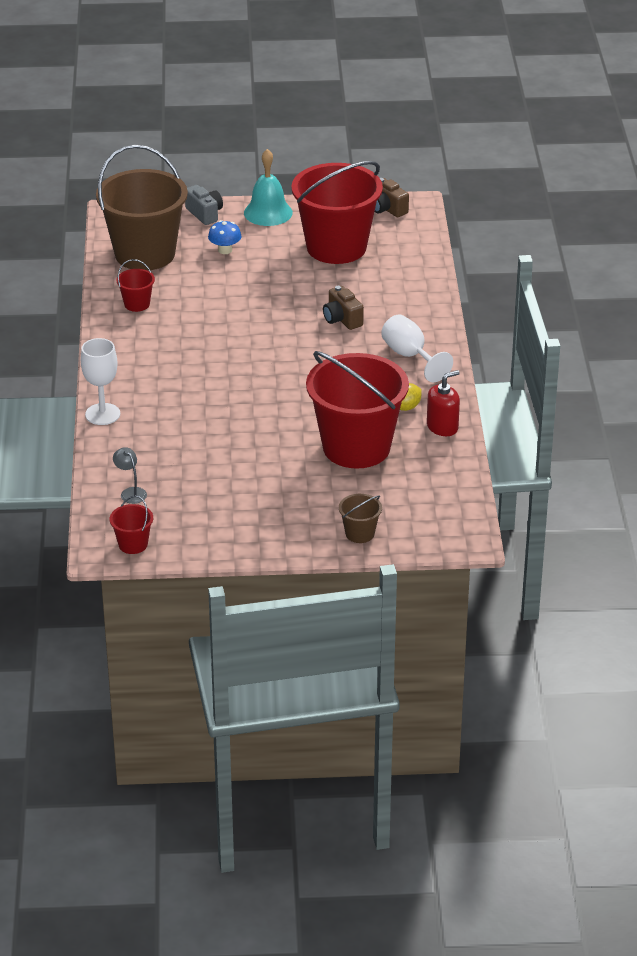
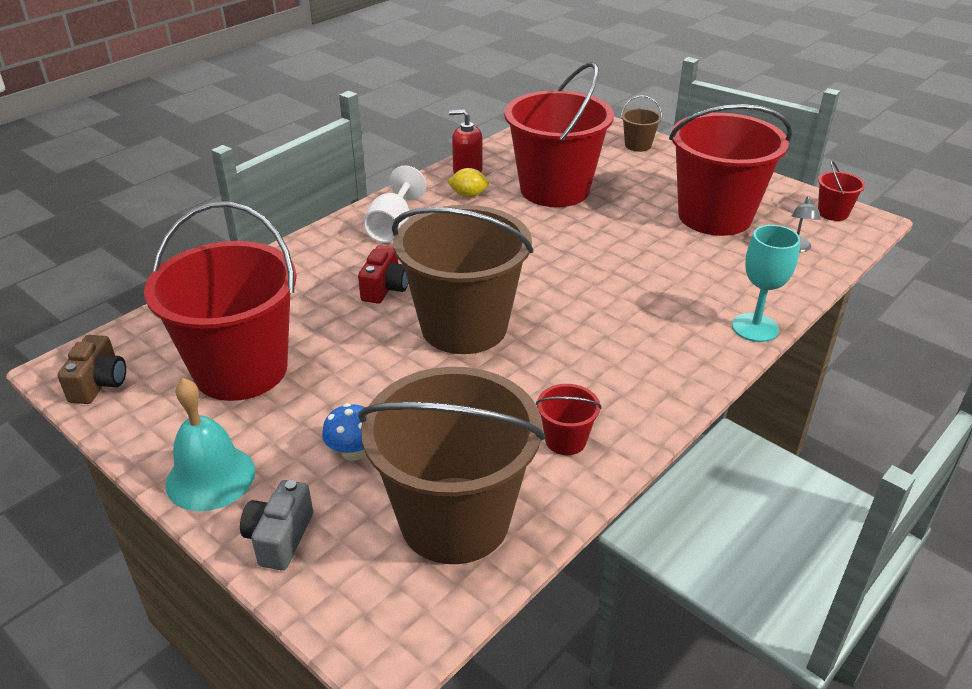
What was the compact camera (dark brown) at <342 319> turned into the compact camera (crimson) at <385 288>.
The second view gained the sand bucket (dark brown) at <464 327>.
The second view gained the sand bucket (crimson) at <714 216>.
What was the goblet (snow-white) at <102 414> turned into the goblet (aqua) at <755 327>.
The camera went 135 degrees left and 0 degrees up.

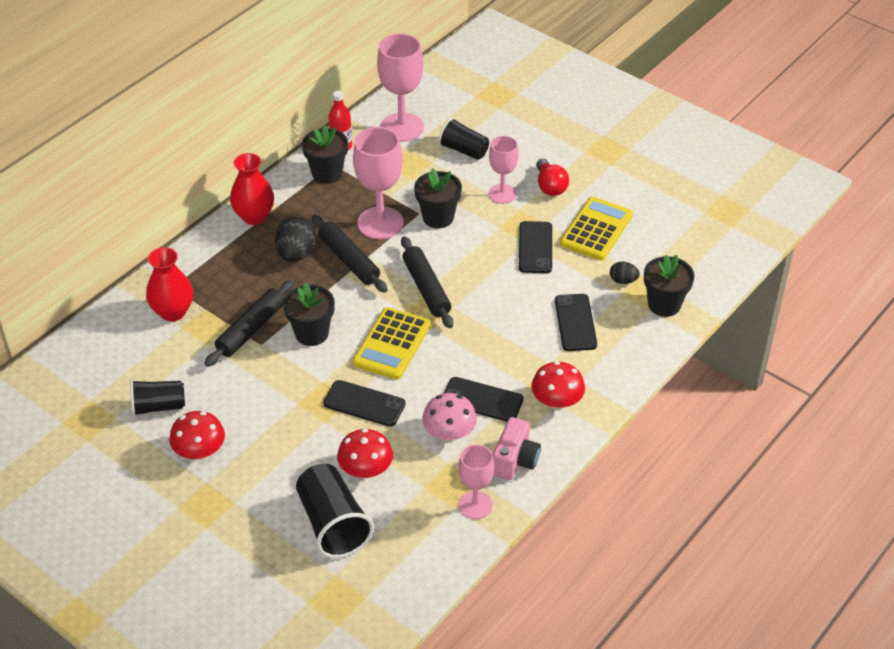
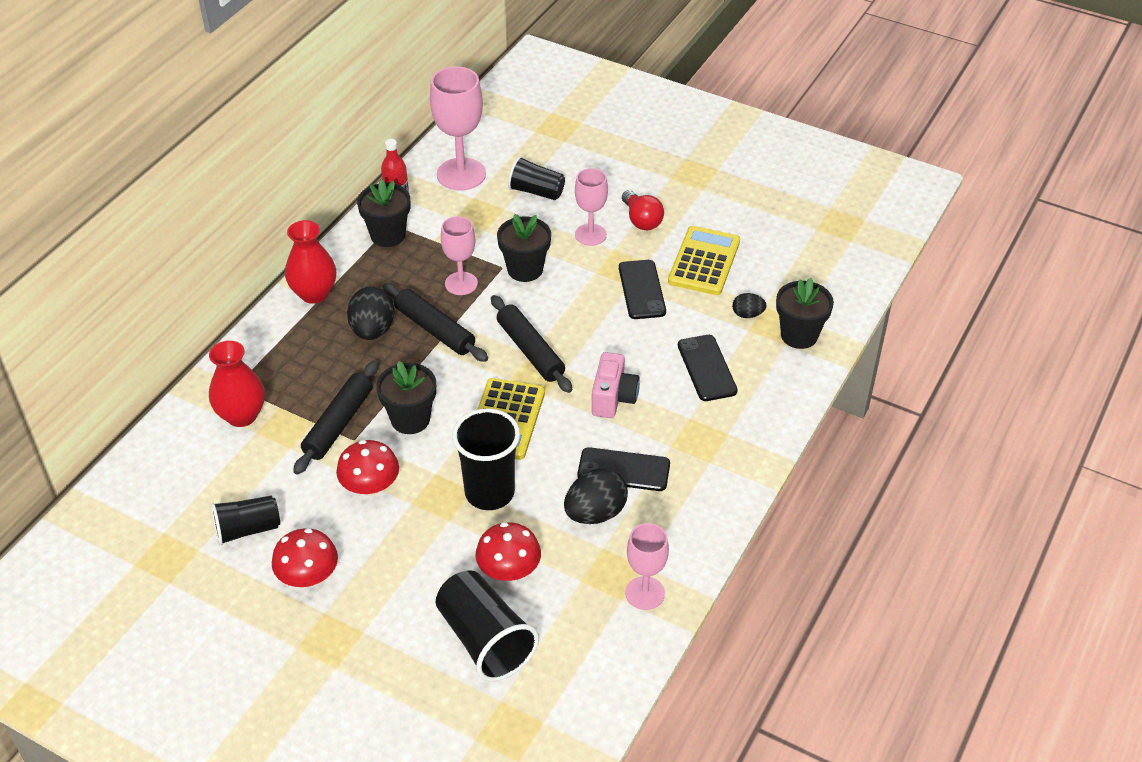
The mushroom (crimson) ended up elsewhere, having gone from <557 401> to <370 486>.
The size of the goblet (pink) at <380 223> changed by a factor of 0.62.
Where the mobile phone (jet-black) stood at <364 404>, the tumbler (jet-black) came to stand at <489 493>.
Where the mushroom (pink) stood at <449 433>, the egg (jet-black) came to stand at <595 513>.
The compact camera (pink) ended up elsewhere, having gone from <515 460> to <613 398>.
The camera went 10 degrees left and 0 degrees up.

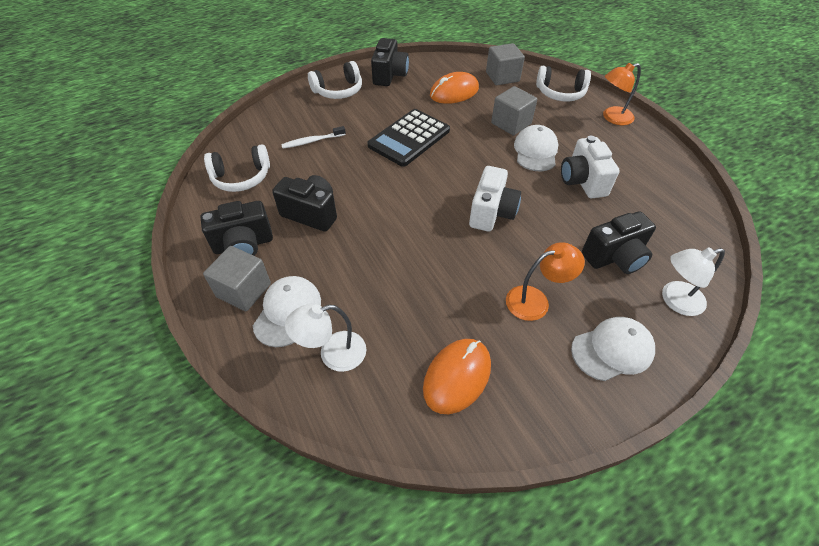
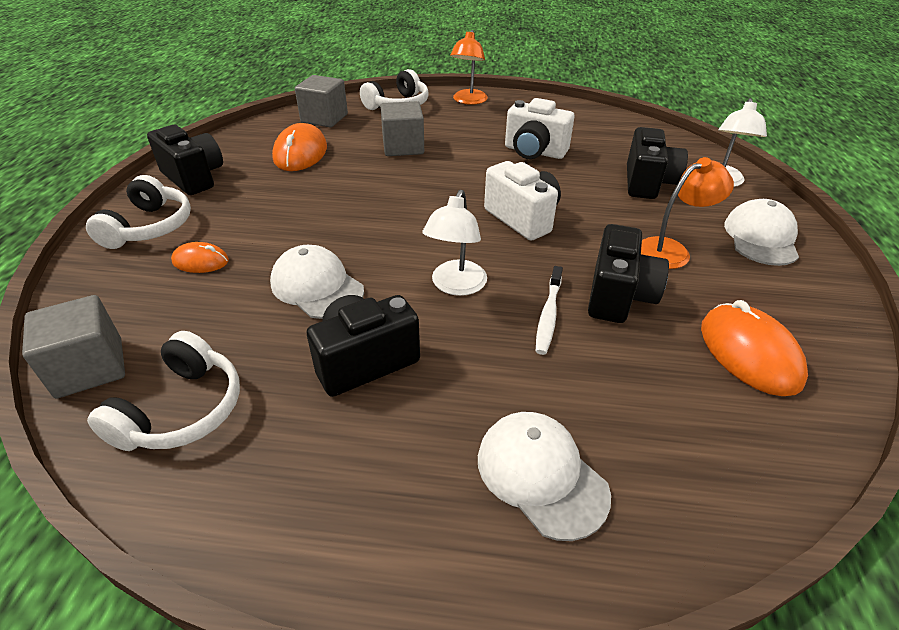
The block (ash-grey) ended up elsewhere, having gone from <244 290> to <90 368>.
The second view gained the mouse (bright orange) at <200 261>.
The peaked cap (snow-white) ended up elsewhere, having gone from <535 151> to <317 286>.
The desk lamp (snow-white) ended up elsewhere, having gone from <333 354> to <455 286>.
The toothbrush (snow-white) ended up elsewhere, having gone from <312 141> to <548 315>.
The compact camera (jet-black) ended up elsewhere, having gone from <243 245> to <618 296>.
The desk lamp (bright orange) at <535 300> ended up facing another way, 45 degrees clockwise from before.
The second view lost the pocket calculator (jet-black) at <409 138>.
The camera went 55 degrees left and 10 degrees down.

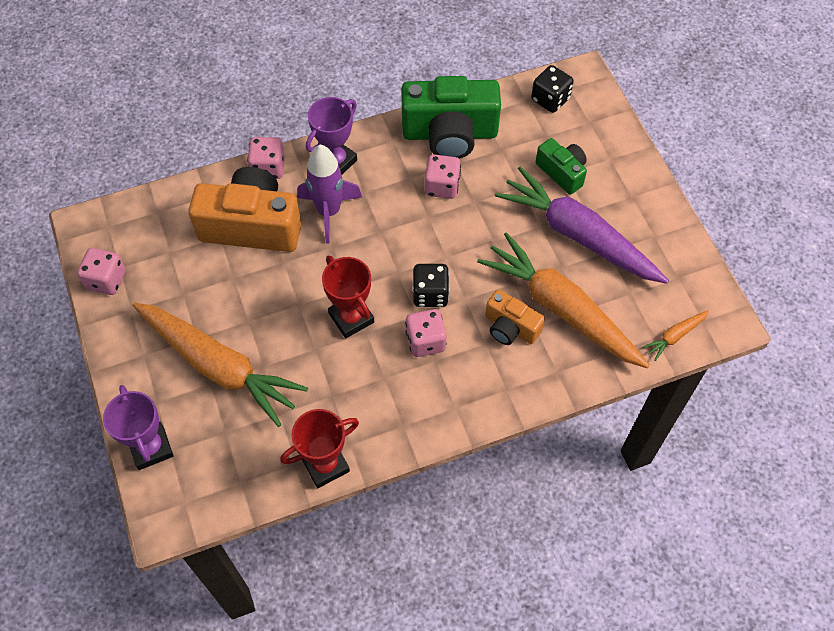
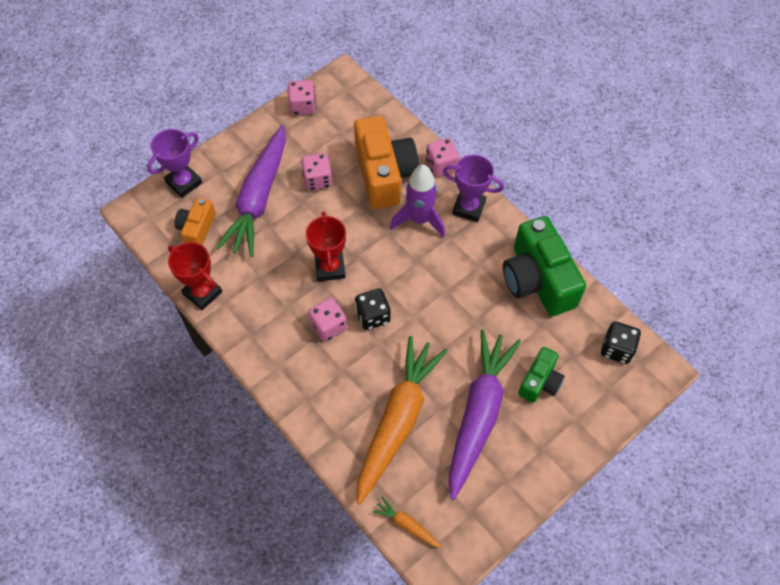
The compact camera (bright orange) ended up elsewhere, having gone from <510 327> to <197 229>.
What was the carrot (bright orange) at <219 366> turned into the carrot (purple) at <259 198>.
The dice (pink) ended up elsewhere, having gone from <442 186> to <318 180>.
The trophy (crimson) at <351 318> ended up facing another way, 45 degrees counterclockwise from before.
The camera went 70 degrees right and 0 degrees up.

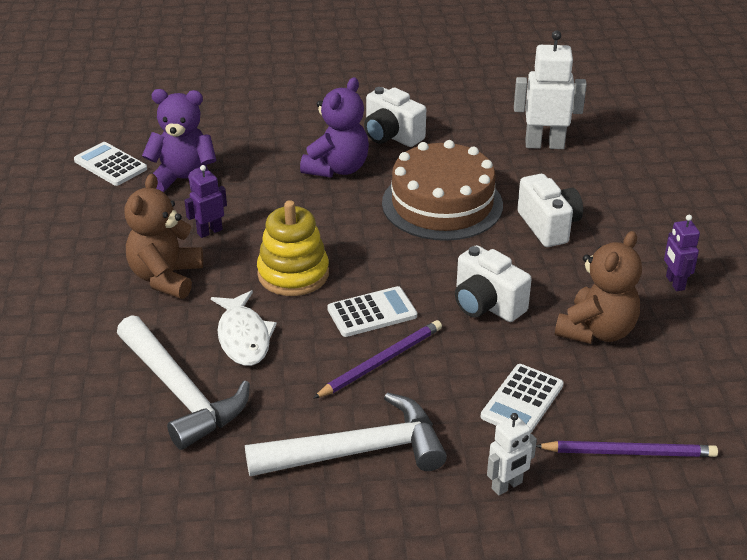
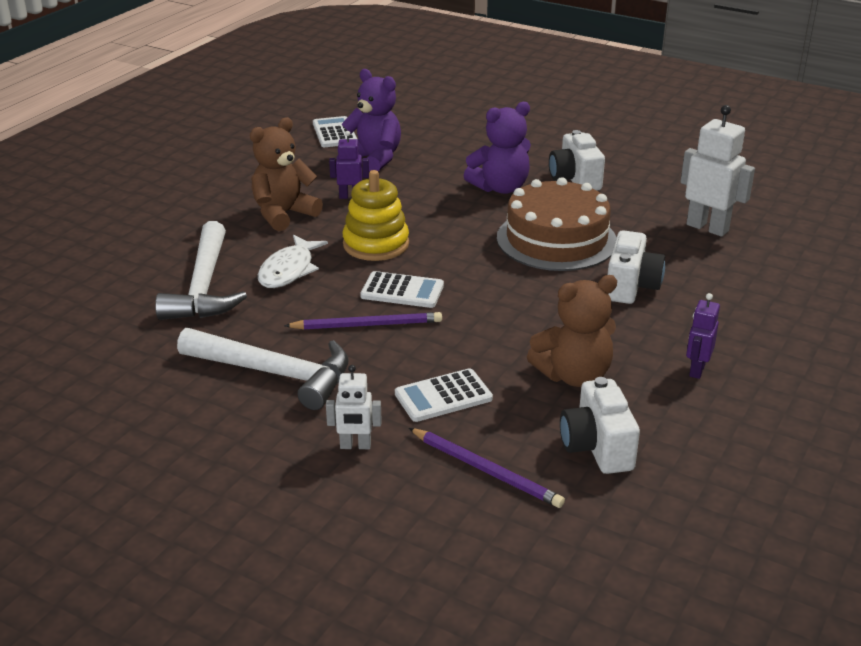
The compact camera (snow-white) ended up elsewhere, having gone from <486 305> to <597 447>.
The camera went 35 degrees right and 5 degrees down.

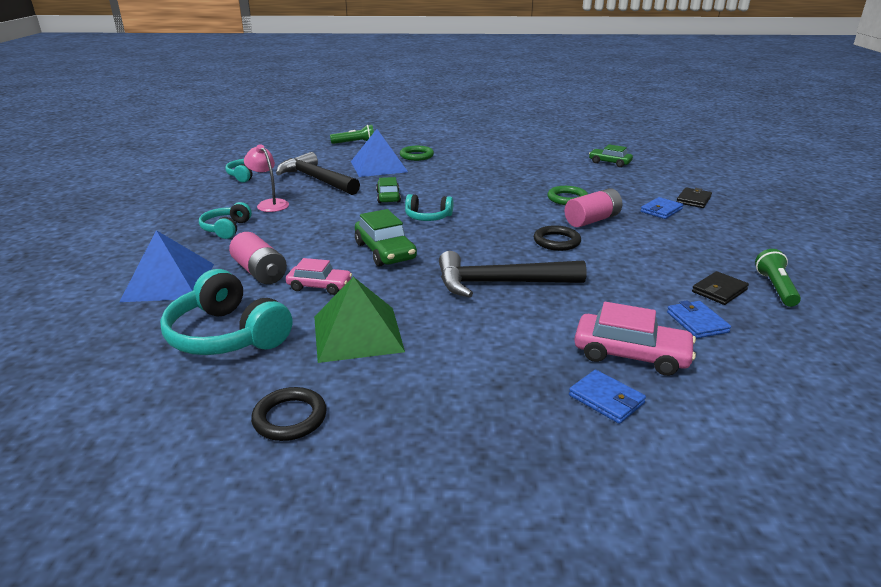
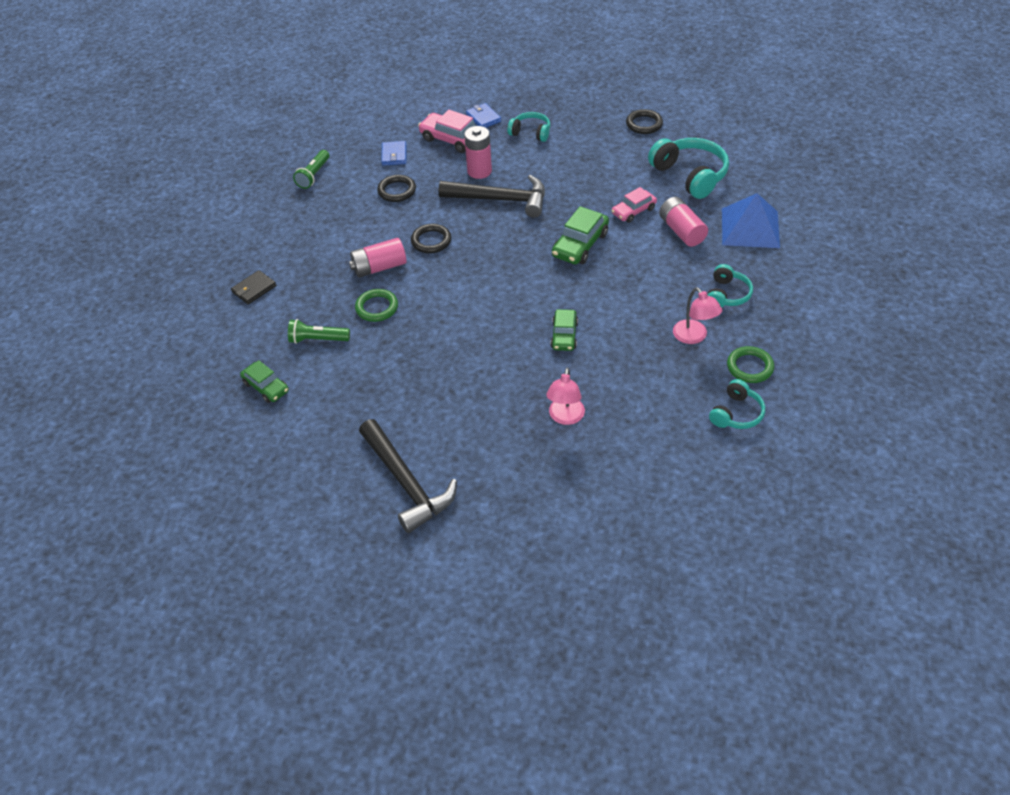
The torch (leaf-green) ended up elsewhere, having gone from <355 143> to <318 339>.
The claw hammer (jet-black) ended up elsewhere, having gone from <316 179> to <406 483>.
The second view gained the ring (jet-black) at <397 191>.
The second view gained the battery (pink) at <479 171>.
The over-ear headphones (aqua) ended up elsewhere, having gone from <428 217> to <531 132>.
Where the pyramid (royal blue) stood at <379 166>, the desk lamp (pink) came to stand at <565 417>.
The automobile (leaf-green) at <385 251> ended up facing another way, 135 degrees counterclockwise from before.
The automobile (pink) at <319 286> ended up facing another way, 60 degrees counterclockwise from before.
The ring (leaf-green) ended up elsewhere, having gone from <416 156> to <749 367>.
The second view lost the pyramid (leaf-green) at <357 333>.
The second view lost the card wallet (royal blue) at <661 210>.
The second view lost the card wallet (jet-black) at <719 291>.
The camera went 165 degrees left and 20 degrees up.

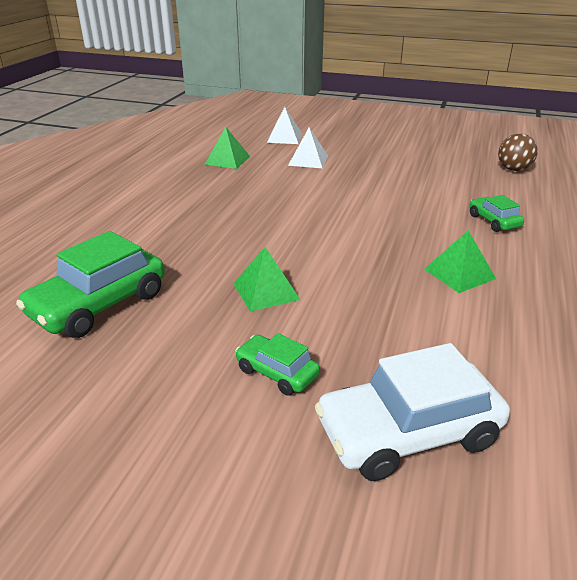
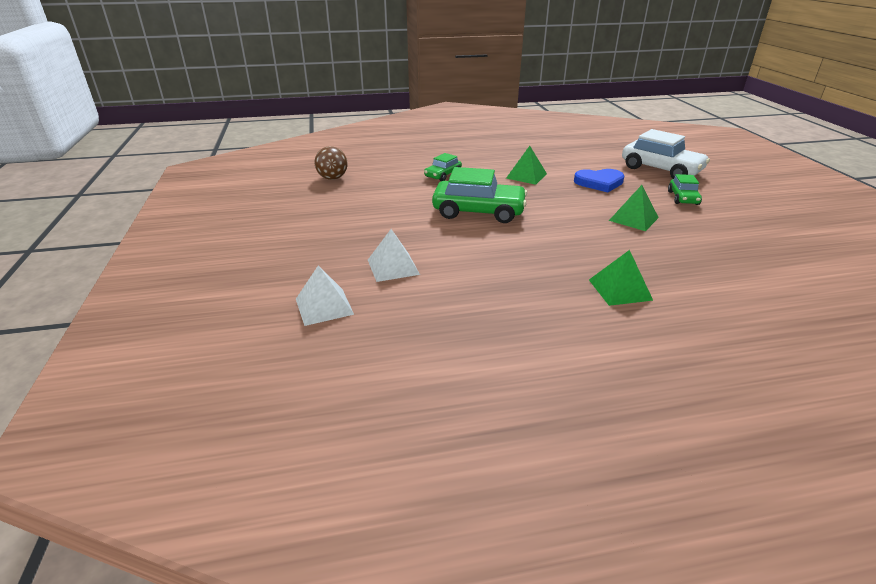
The automobile (leaf-green) ended up elsewhere, having gone from <99 304> to <478 212>.
The second view gained the heart (royal blue) at <599 183>.
The pyramid (leaf-green) ended up elsewhere, having gone from <227 160> to <620 289>.
The camera went 120 degrees left and 0 degrees up.

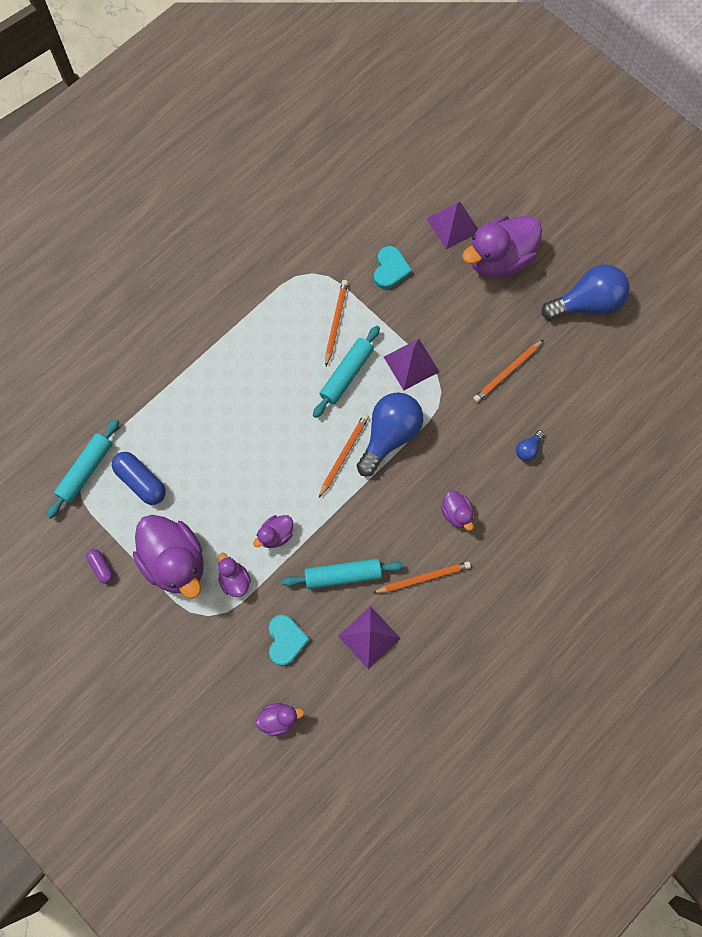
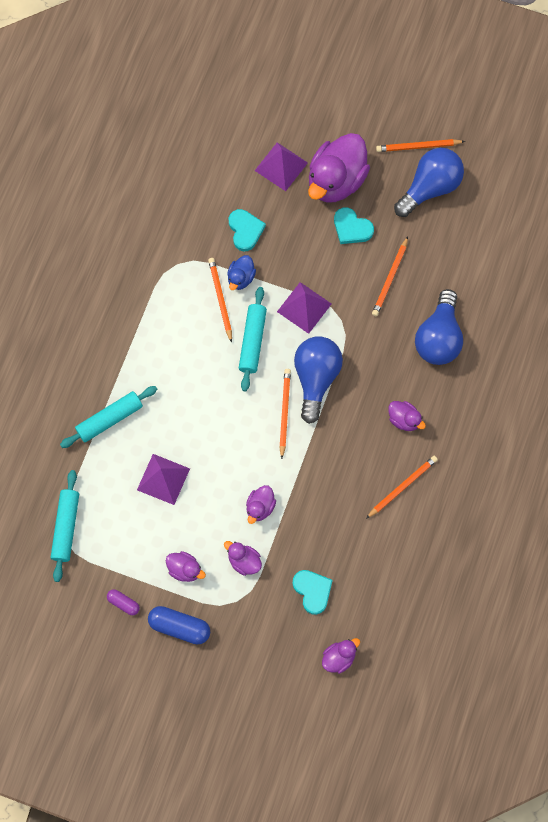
The rolling pin (aqua) ended up elsewhere, having gone from <343 575> to <109 419>.
The pyramid (purple) ended up elsewhere, having gone from <369 637> to <163 479>.
The pill (royal blue) ended up elsewhere, having gone from <141 481> to <179 627>.
The size of the rubber duck (purple) at <175 562> changed by a factor of 0.47.
The second view gained the rubber duck (royal blue) at <241 278>.
The second view gained the heart (aqua) at <352 228>.
The second view gained the pencil (bright orange) at <418 147>.
The size of the lightbulb (royal blue) at <528 449> changed by a factor of 2.31.
The camera went 25 degrees left and 0 degrees up.

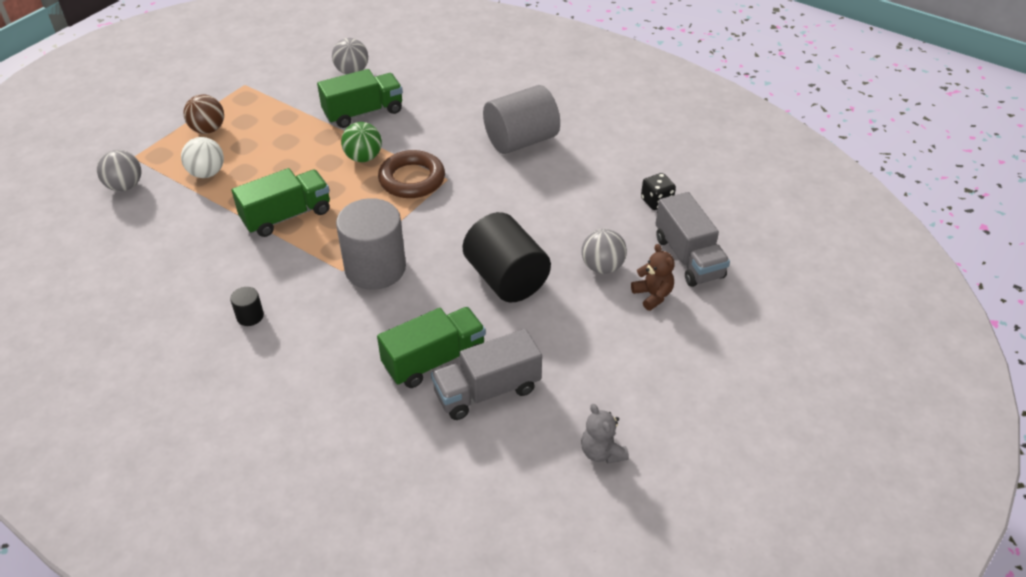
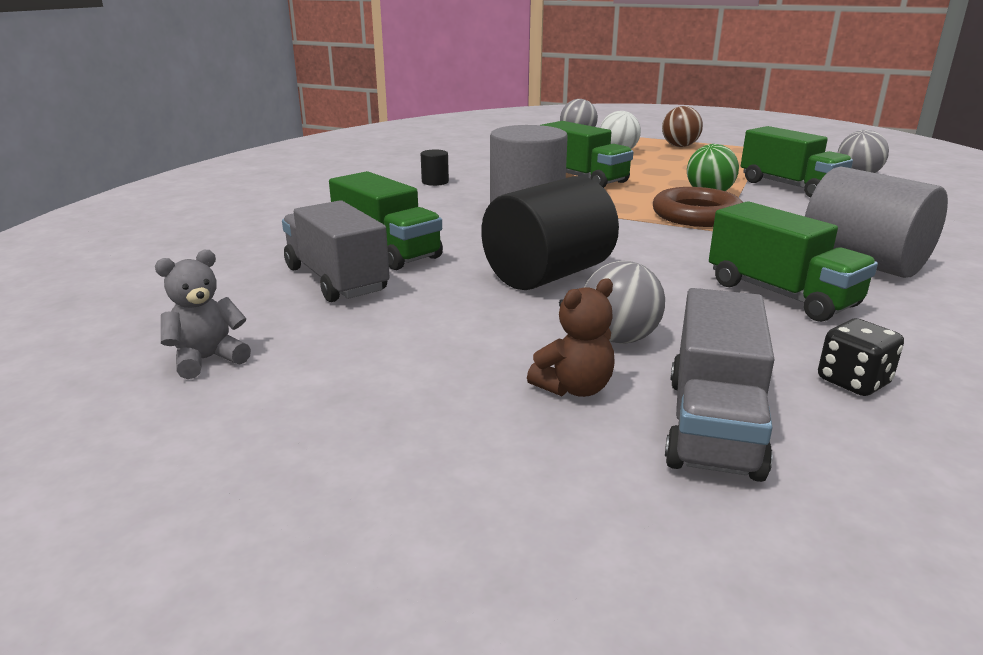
The toy truck (ash-grey) at <688 257> ended up facing another way, 45 degrees counterclockwise from before.
The second view gained the toy truck (leaf-green) at <781 294>.
The camera went 80 degrees right and 20 degrees down.

